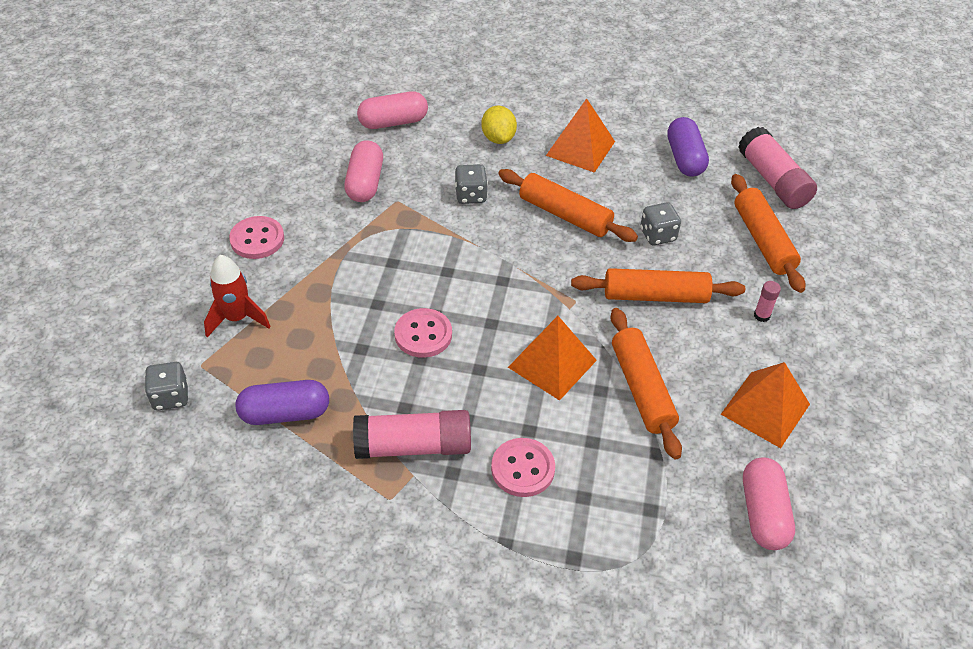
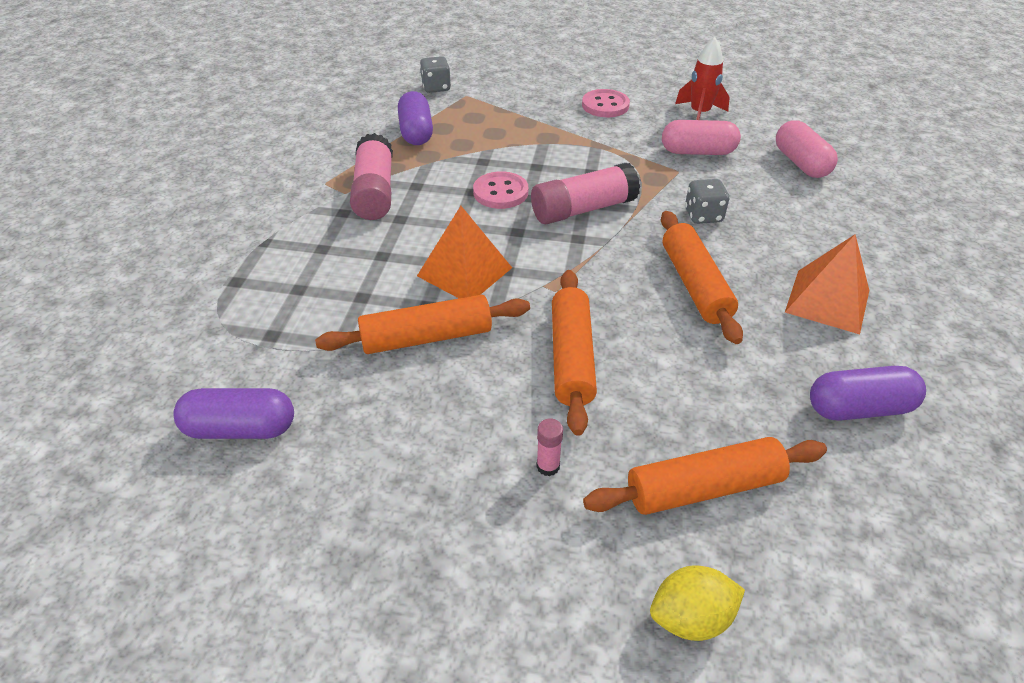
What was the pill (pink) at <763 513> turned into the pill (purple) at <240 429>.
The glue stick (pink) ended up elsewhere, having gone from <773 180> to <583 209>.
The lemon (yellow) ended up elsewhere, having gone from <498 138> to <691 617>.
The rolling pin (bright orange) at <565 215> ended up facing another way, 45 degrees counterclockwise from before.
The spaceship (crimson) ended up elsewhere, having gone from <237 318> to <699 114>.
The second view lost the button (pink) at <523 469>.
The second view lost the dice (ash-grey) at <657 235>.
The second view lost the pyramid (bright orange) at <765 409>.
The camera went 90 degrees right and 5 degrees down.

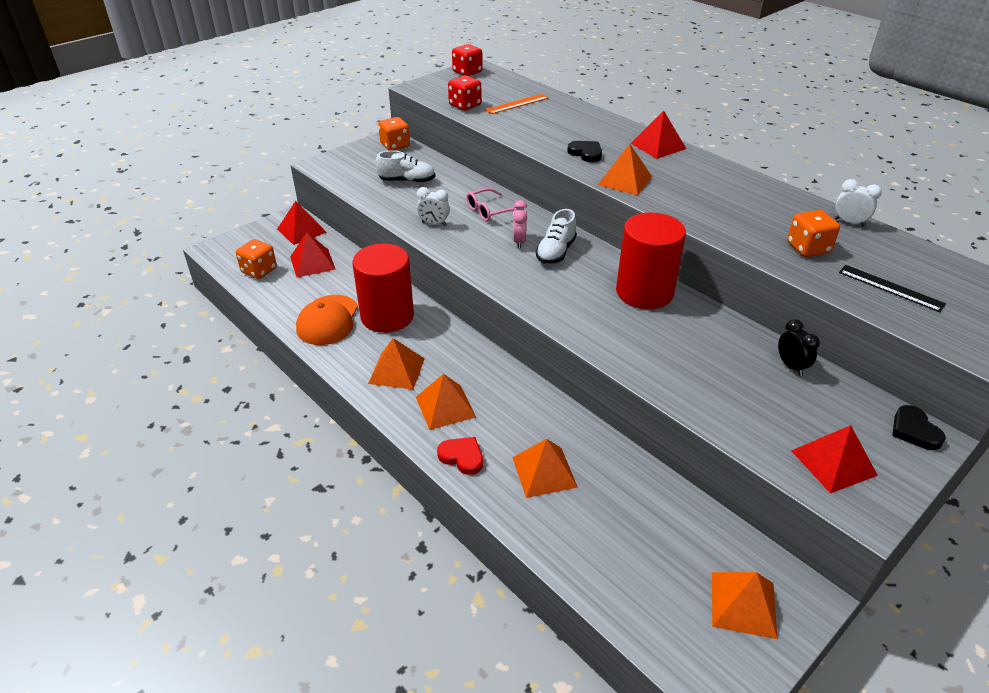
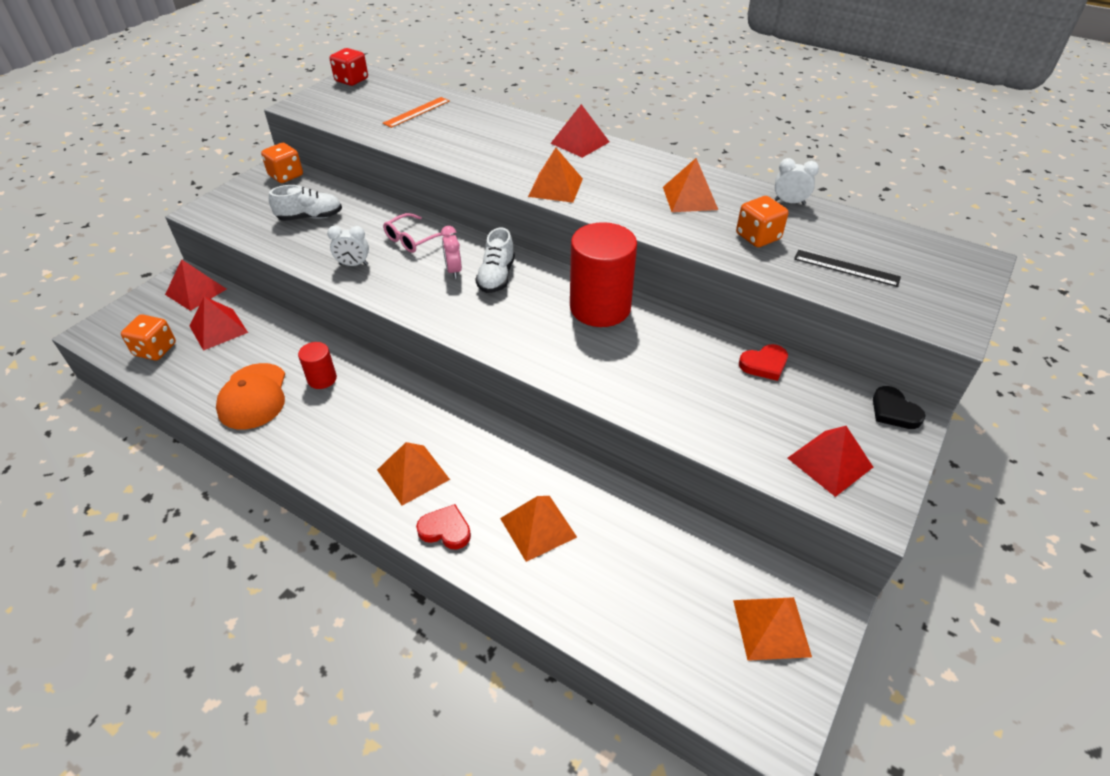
The size of the cylinder (crimson) at <387 316> changed by a factor of 0.48.
The pyramid (bright orange) ended up elsewhere, having gone from <397 370> to <690 198>.
Where the alarm clock (jet-black) stood at <791 366>, the heart (crimson) came to stand at <764 364>.
The second view lost the dice (crimson) at <465 105>.
The second view lost the heart (jet-black) at <586 153>.
The camera went 15 degrees left and 5 degrees up.

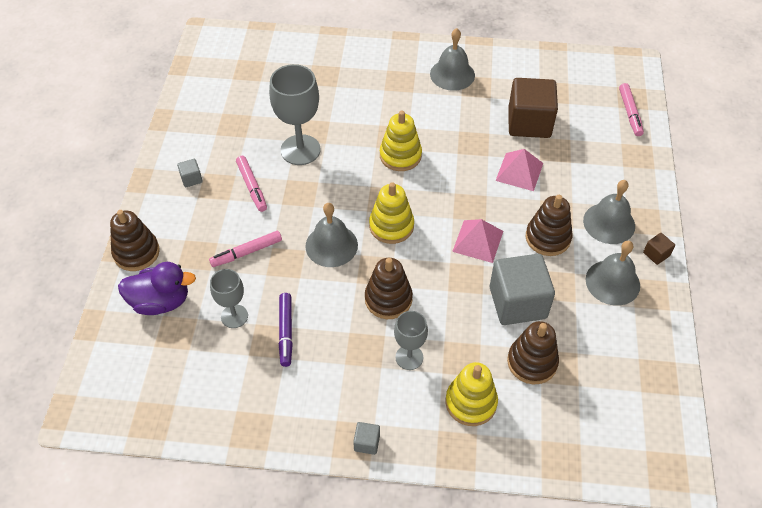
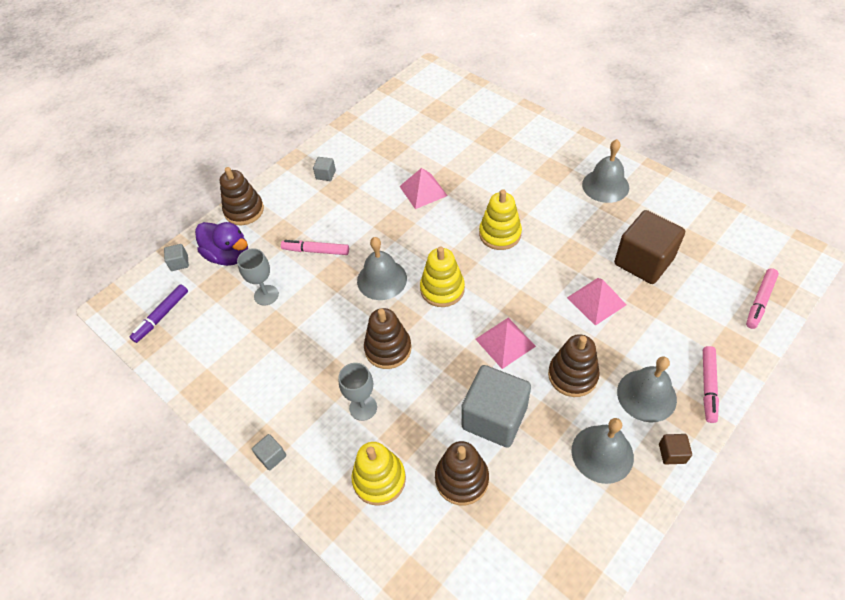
The felt pen (purple) ended up elsewhere, having gone from <286 331> to <162 316>.
The second view gained the block (ash-grey) at <179 263>.
Where the goblet (ash-grey) stood at <300 150>, the pyramid (pink) came to stand at <423 191>.
The felt pen (pink) ended up elsewhere, having gone from <252 186> to <708 386>.
The camera went 40 degrees right and 0 degrees up.

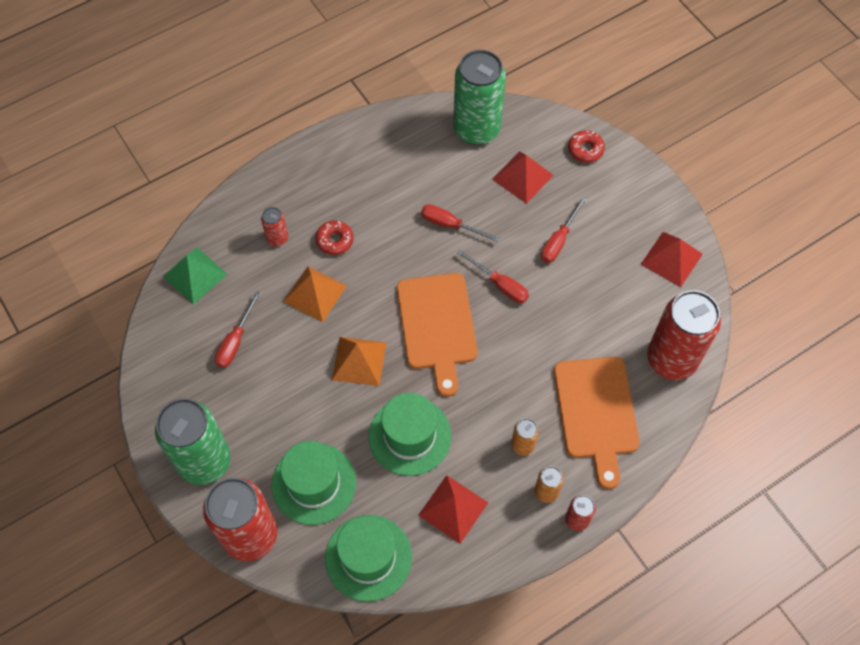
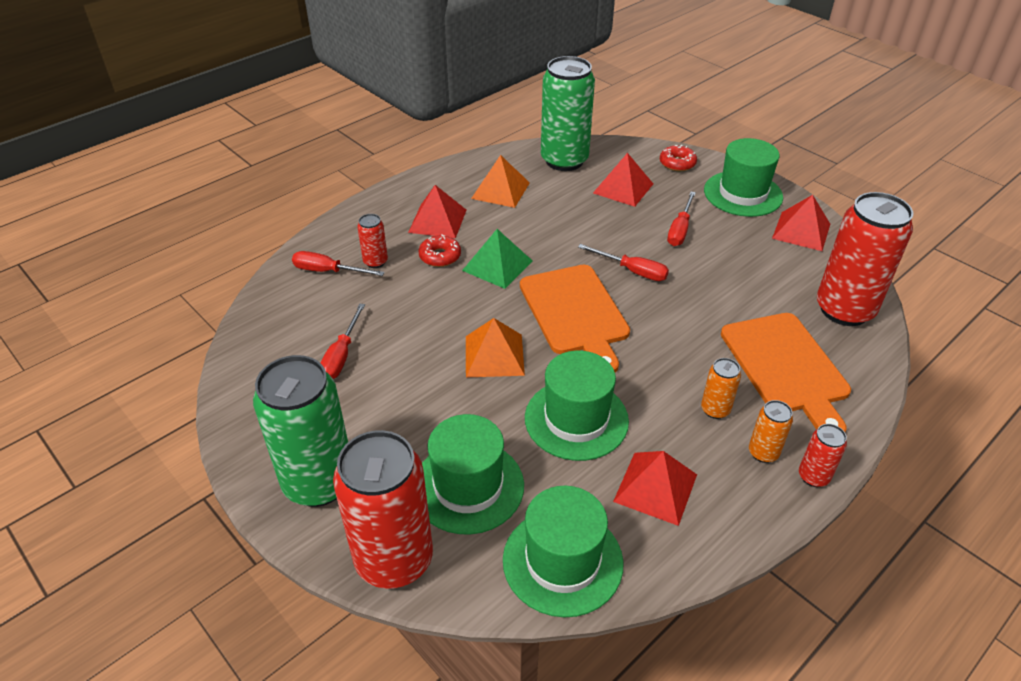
The hand screwdriver (crimson) ended up elsewhere, having gone from <450 225> to <328 271>.
The second view gained the pyramid (crimson) at <437 221>.
The pyramid (leaf-green) ended up elsewhere, having gone from <195 275> to <497 265>.
The pyramid (bright orange) ended up elsewhere, having gone from <315 293> to <500 190>.
The second view gained the top hat (leaf-green) at <743 194>.
The camera went 10 degrees left and 20 degrees down.

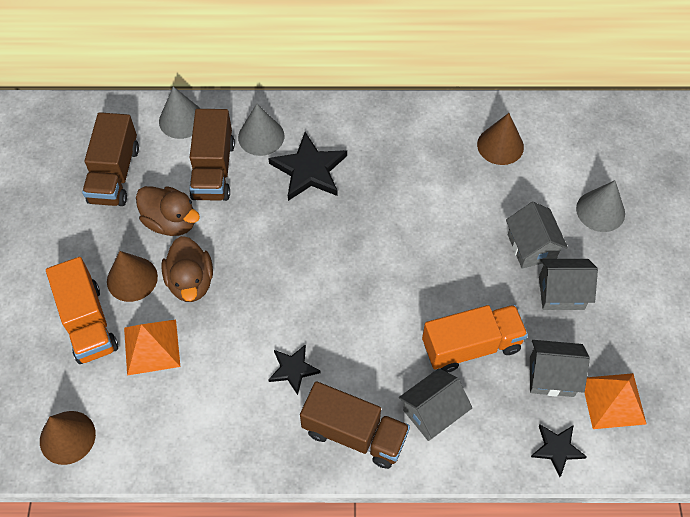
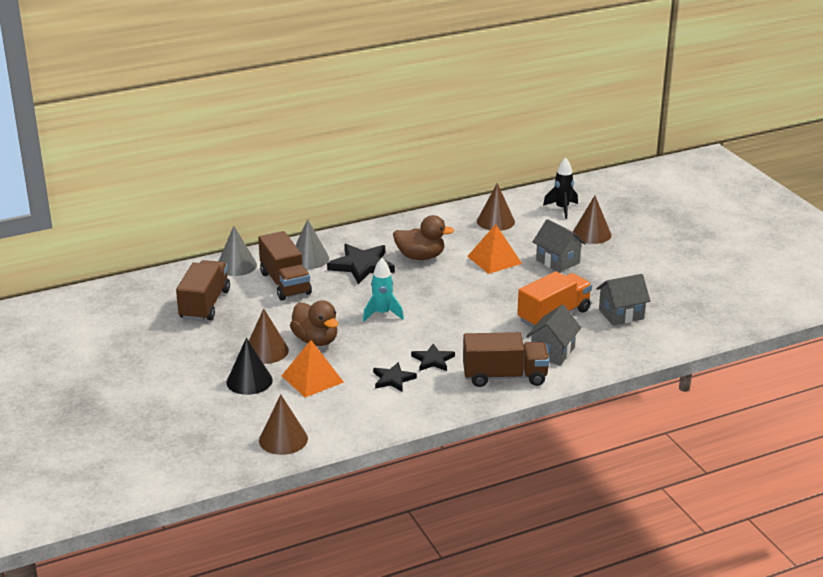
The toy truck (dark brown) at <115 174> ended up facing another way, 150 degrees counterclockwise from before.
Where the toy truck (bright orange) stood at <88 323>, the cone (jet-black) came to stand at <249 381>.
The second view gained the spaceship (aqua) at <382 314>.
The star shape (jet-black) ended up elsewhere, having gone from <557 449> to <393 379>.
The rubber duck (dark brown) ended up elsewhere, having gone from <171 222> to <420 257>.
The pyramid (bright orange) ended up elsewhere, having gone from <613 400> to <494 260>.
The second view gained the spaceship (jet-black) at <562 209>.
What was the cone (ash-grey) at <600 211> turned into the cone (dark brown) at <591 234>.
The second view lost the house (ash-grey) at <561 293>.
The camera went 25 degrees left and 30 degrees down.

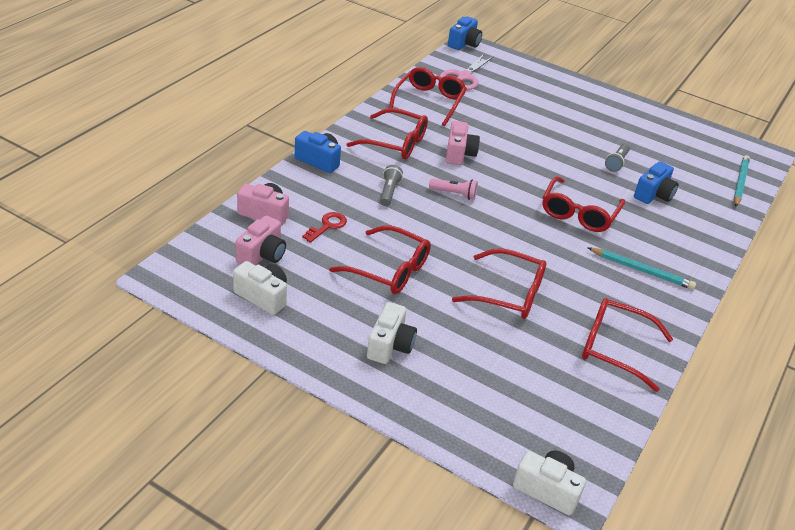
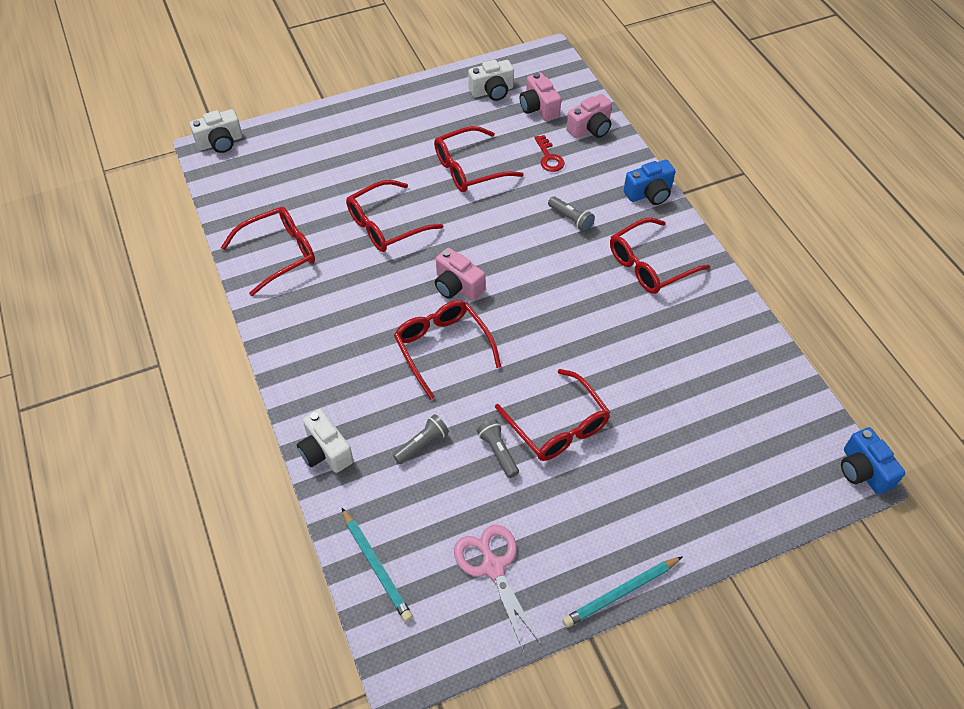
The compact camera (snow-white) ended up elsewhere, having gone from <390 345> to <325 451>.
Where the compact camera (royal blue) stood at <653 194>, the torch (ash-grey) came to stand at <422 444>.
The compact camera (pink) ended up elsewhere, having gone from <459 154> to <457 286>.
The scissors (pink) ended up elsewhere, having gone from <463 77> to <493 567>.
The eyeglasses (crimson) ended up elsewhere, having gone from <429 102> to <557 425>.
The pencil (aqua) ended up elsewhere, having gone from <642 270> to <620 593>.
The second view lost the torch (pink) at <454 194>.
The camera went 130 degrees right and 15 degrees up.

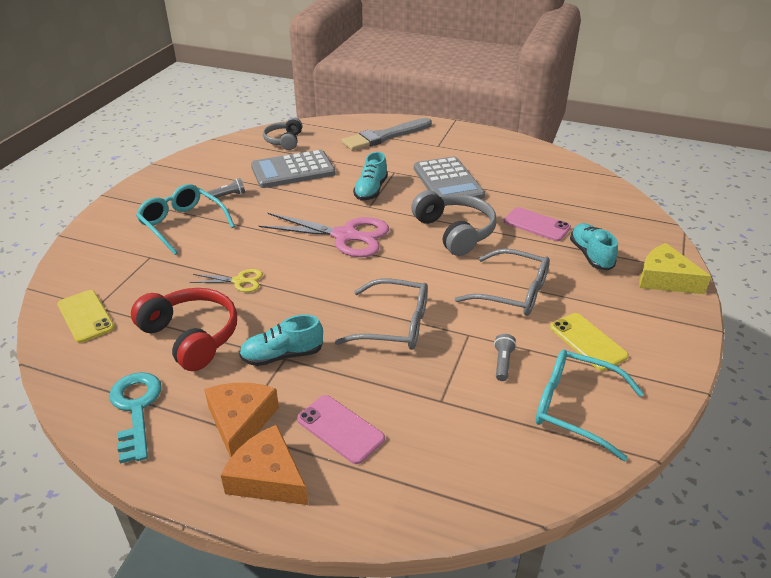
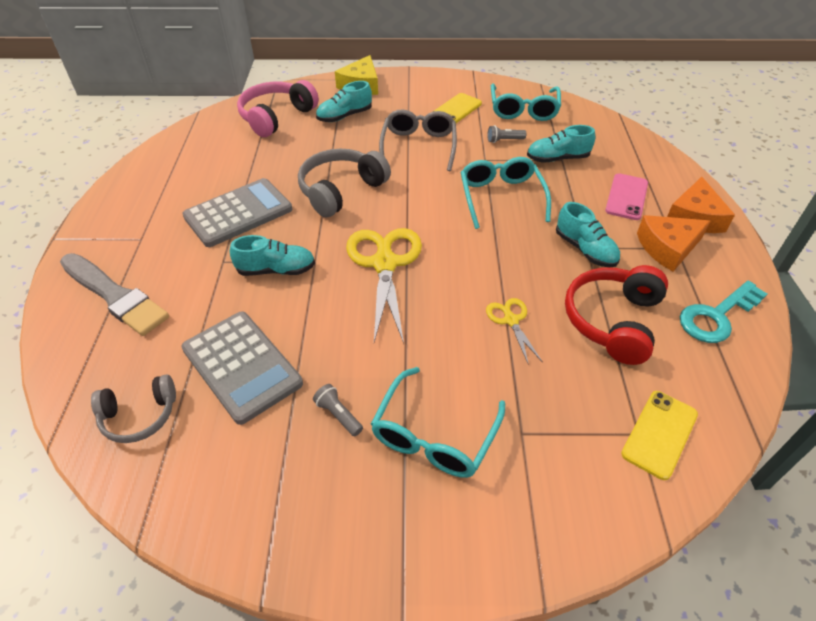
The second view gained the over-ear headphones (pink) at <276 117>.
What was the scissors (pink) at <345 236> turned into the scissors (yellow) at <384 264>.
What was the eyeglasses (ash-grey) at <395 325> turned into the eyeglasses (aqua) at <501 197>.
The second view gained the shoe (aqua) at <557 158>.
The second view lost the mobile phone (pink) at <536 225>.
The camera went 110 degrees left and 10 degrees up.

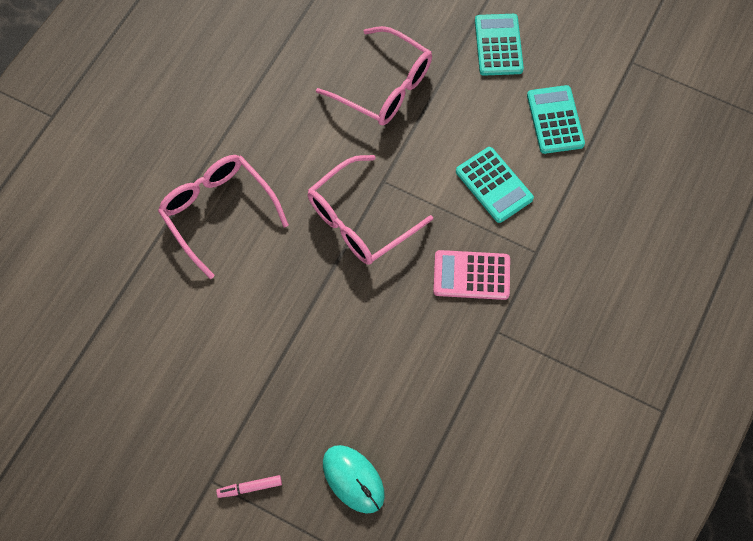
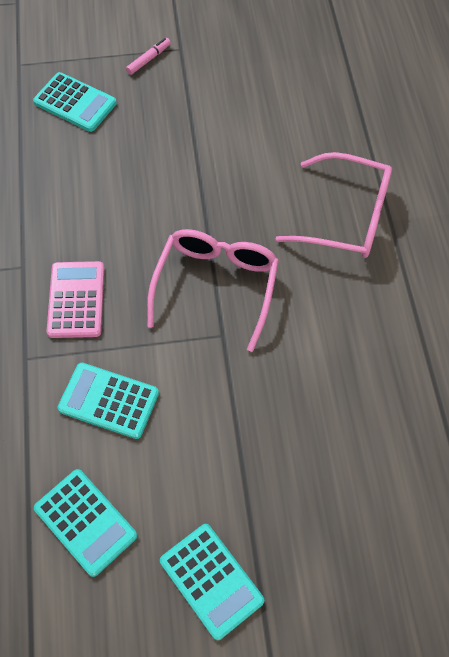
Where the mouse (aqua) stood at <353 479>, the pocket calculator (aqua) came to stand at <75 103>.
The pocket calculator (pink) at <471 275> ended up facing another way, 60 degrees counterclockwise from before.
The second view lost the eyeglasses (pink) at <383 86>.
The camera went 145 degrees right and 5 degrees down.

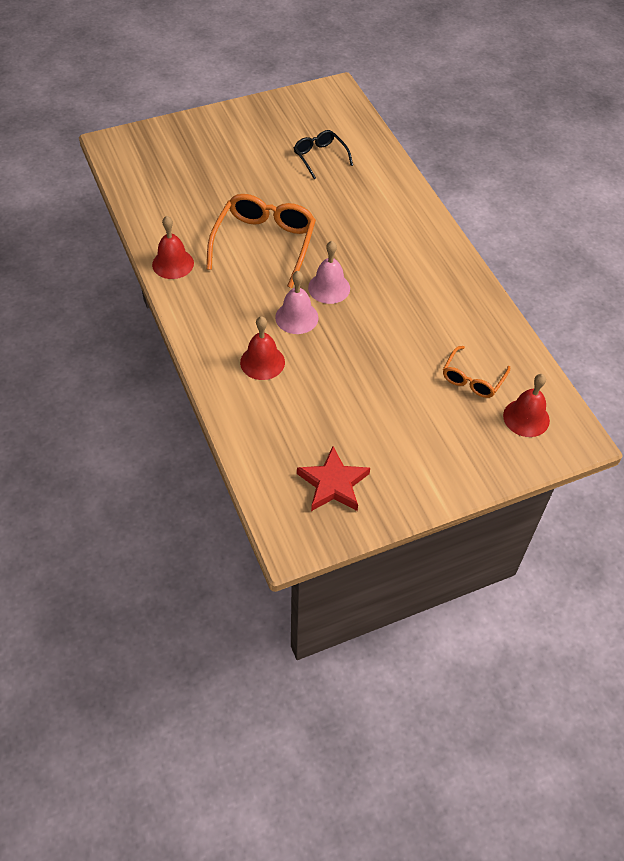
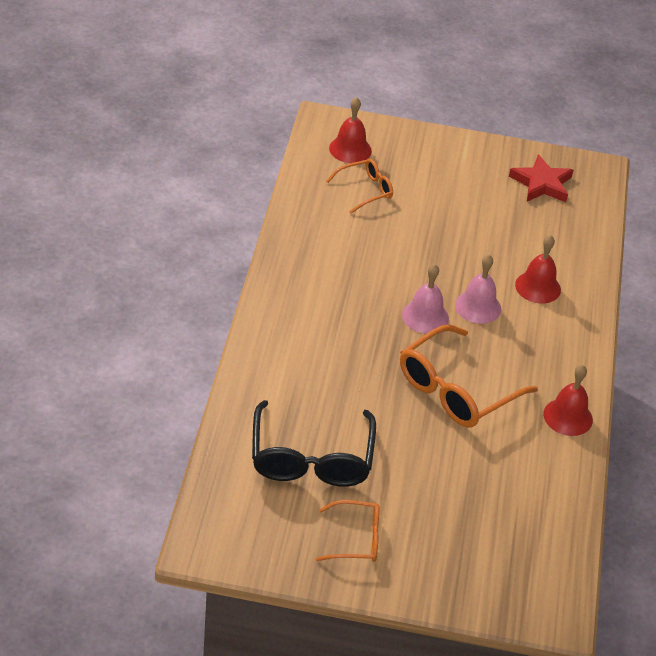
The size of the eyeglasses (jet-black) at <320 157> changed by a factor of 1.79.
The second view gained the eyeglasses (bright orange) at <356 539>.
The camera went 150 degrees left and 10 degrees down.

